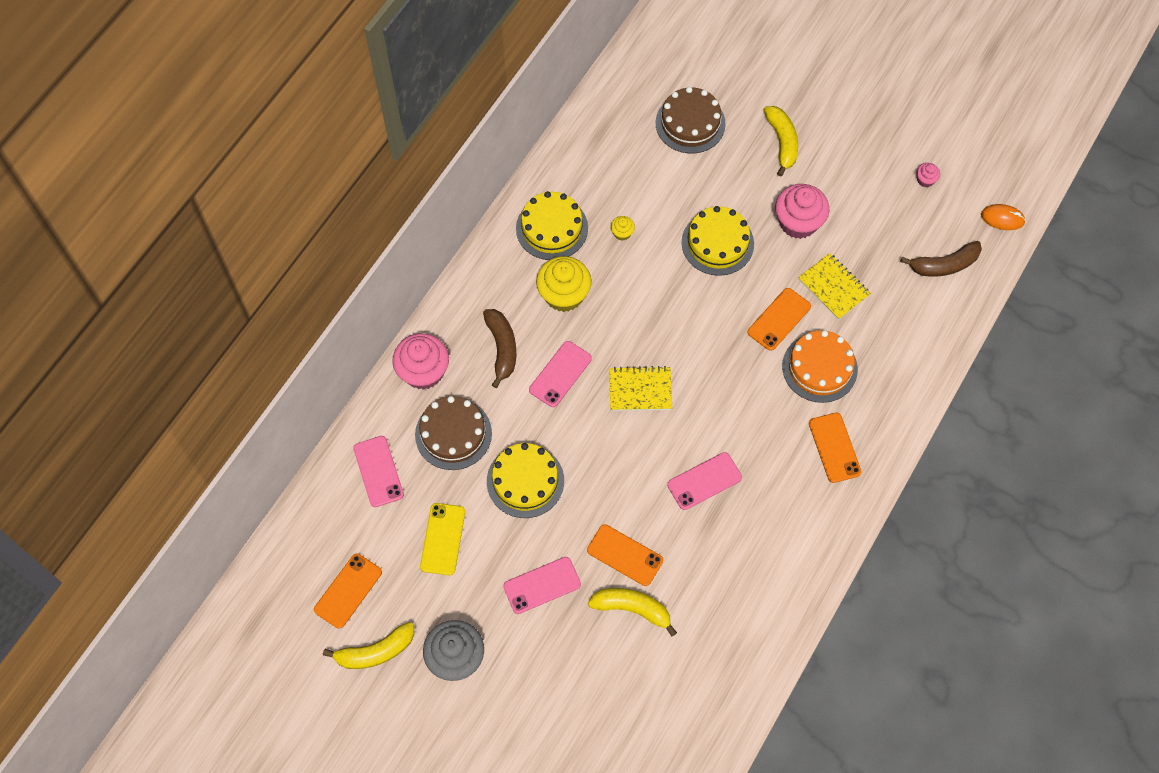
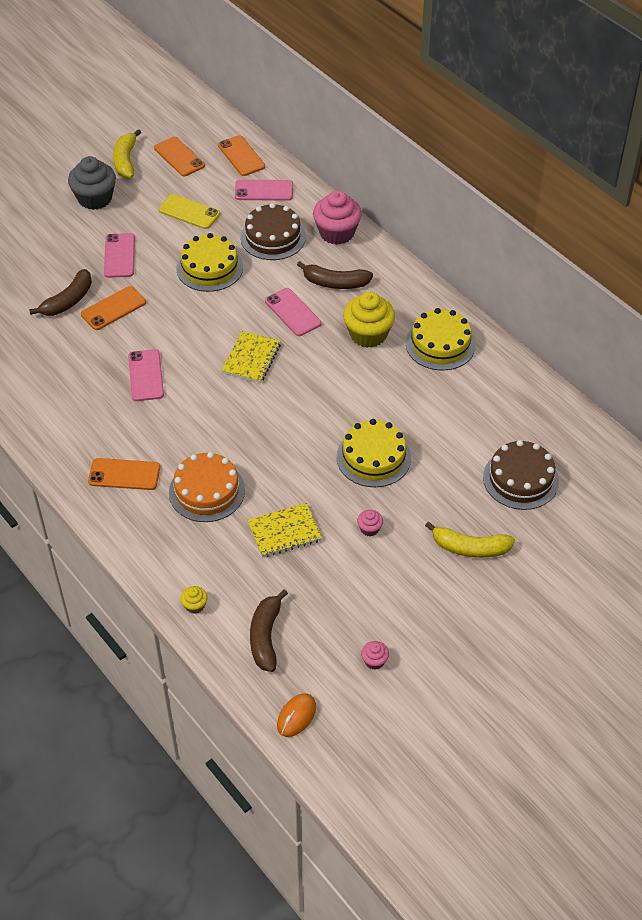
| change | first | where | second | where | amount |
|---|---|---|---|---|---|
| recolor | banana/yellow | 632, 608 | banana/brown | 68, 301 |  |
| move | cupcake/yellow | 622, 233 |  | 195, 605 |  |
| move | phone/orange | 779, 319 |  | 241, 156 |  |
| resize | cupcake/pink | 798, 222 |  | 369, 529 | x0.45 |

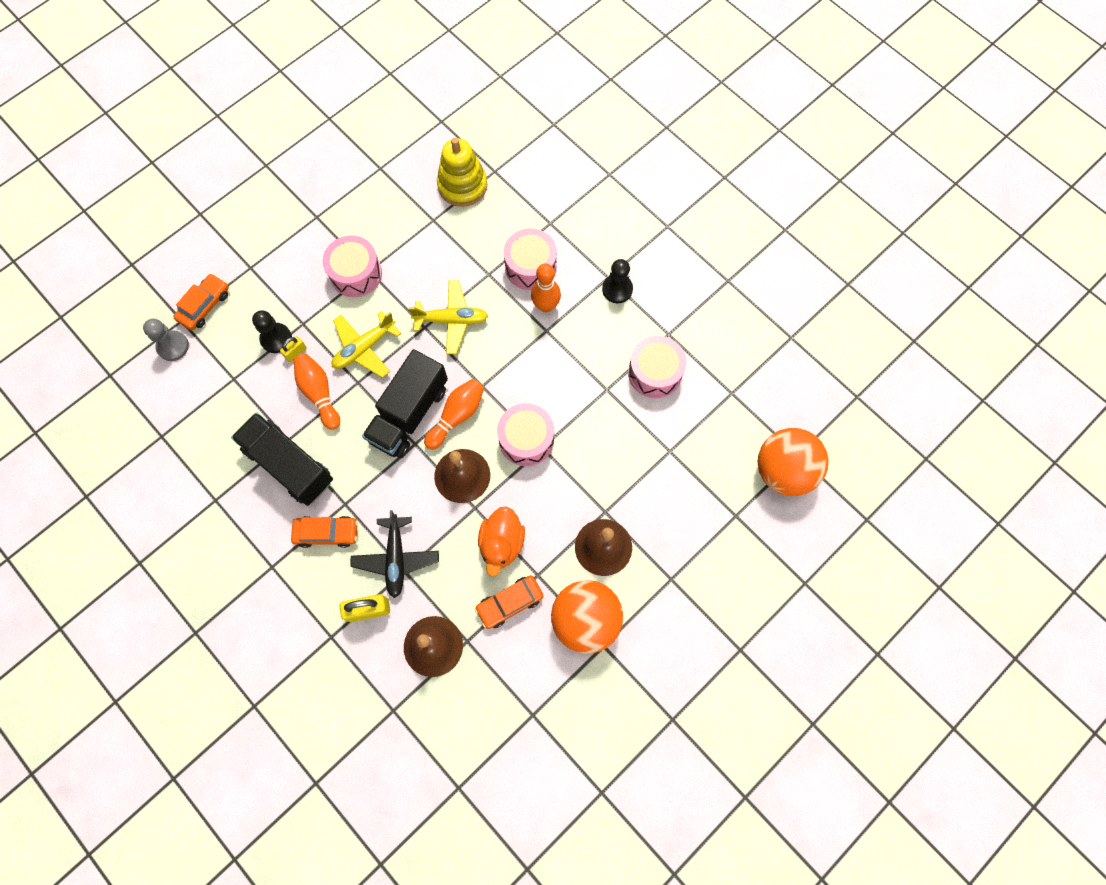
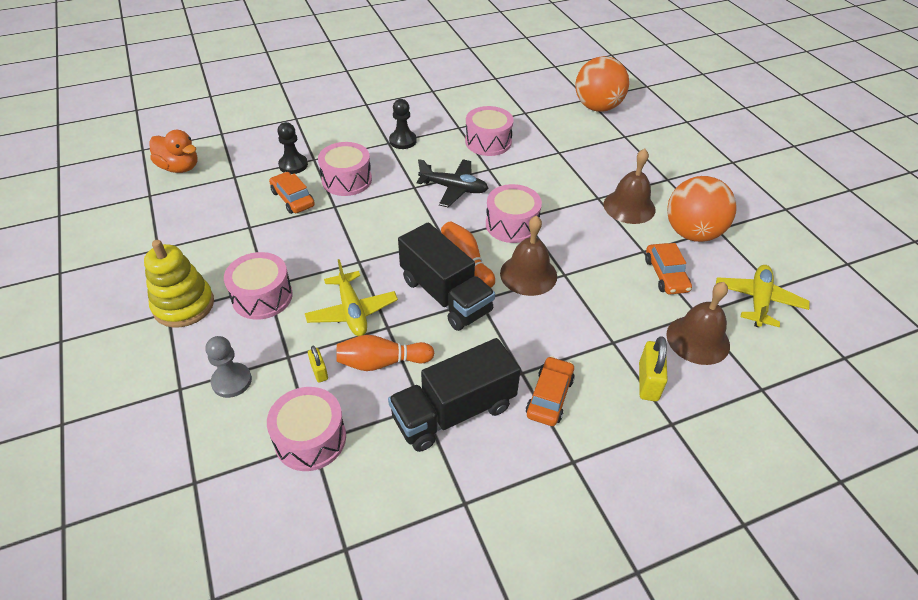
| change | first | where | second | where | amount |
|---|---|---|---|---|---|
| move | pawn/grey | 173, 346 |  | 232, 381 |  |
| move | car/orange | 205, 306 |  | 293, 199 |  |
| move | pawn/black | 276, 338 |  | 293, 165 |  |
| move | plane/black | 396, 558 |  | 454, 188 |  |
| move | plane/yellow | 451, 320 |  | 758, 301 |  |
| move | stacking toy/yellow | 462, 185 |  | 183, 305 |  |
| move | duck/orange | 501, 543 |  | 179, 167 |  |
| delete | bowling pin/orange | 546, 306 |  |  |  |
| insert |  |  | drum/pink | 310, 439 |  |

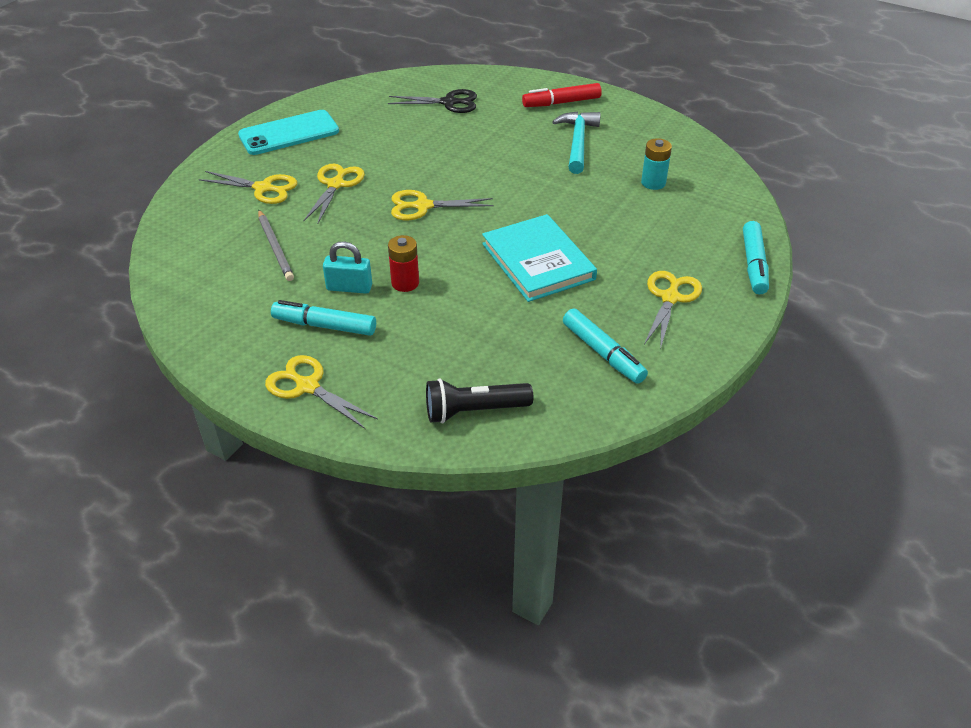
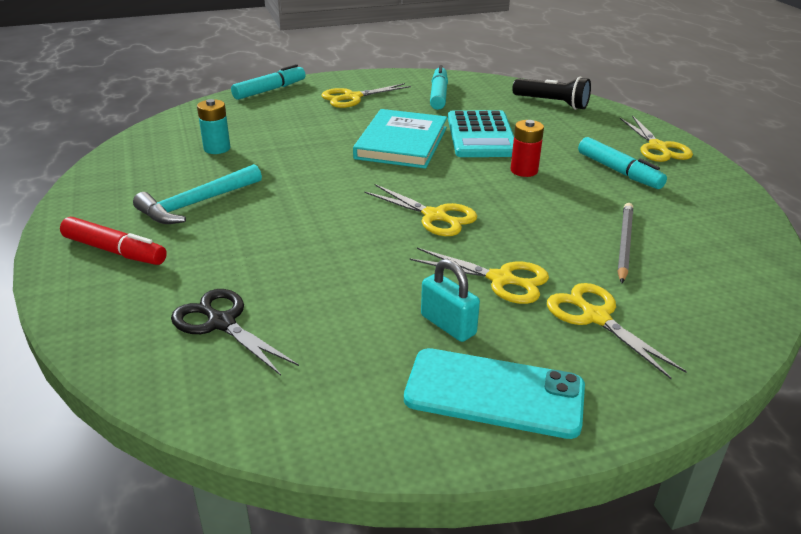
| change | first | where | second | where | amount |
|---|---|---|---|---|---|
| rotate | scissors/yellow | 336, 185 |  | 501, 279 | 120 degrees counterclockwise |
| move | padlock/turquoise | 349, 287 |  | 448, 325 |  |
| insert |  |  | calculator/turquoise | 481, 135 |  |

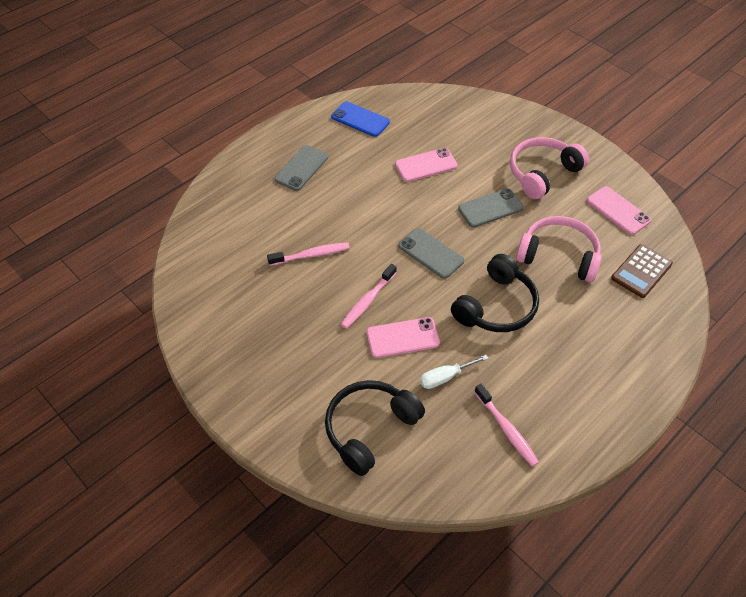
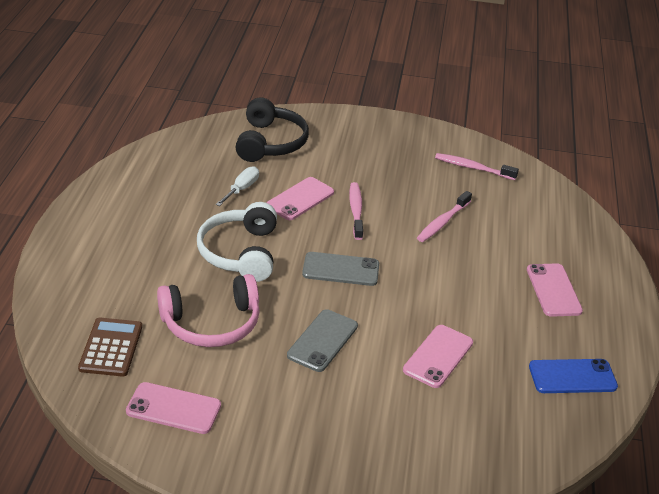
| change | first | where | second | where | amount |
|---|---|---|---|---|---|
| recolor | phone/grey | 301, 168 | phone/pink | 553, 290 |  |
| recolor | headphones/black | 496, 306 | headphones/white | 240, 253 |  |
| move | toothbrush/pink | 506, 429 |  | 472, 168 |  |
| delete | headphones/pink | 542, 173 |  |  |  |

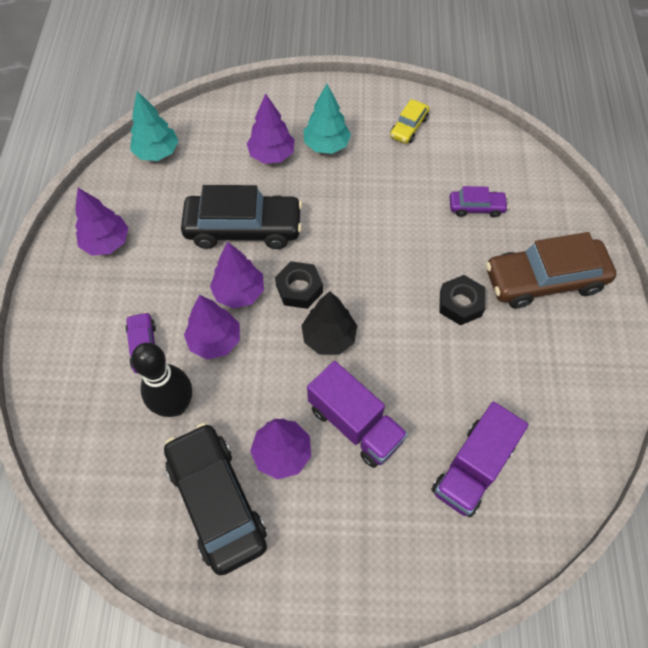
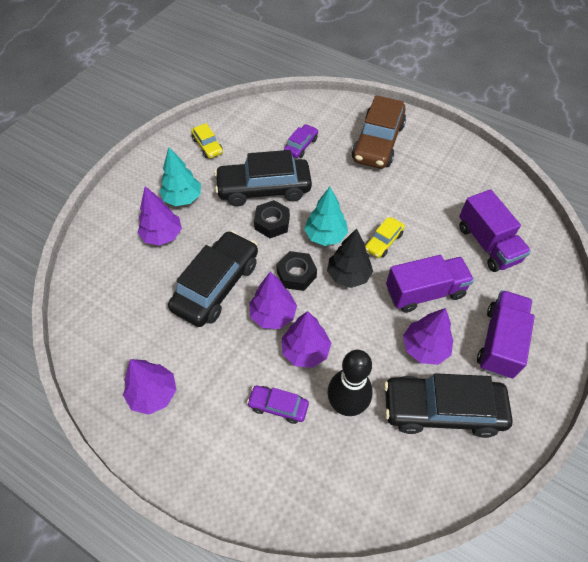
| change | first | where | second | where | amount |
|---|---|---|---|---|---|
| move | tree/turquoise | 157, 152 |  | 325, 236 |  |
| move | nut/black | 460, 304 |  | 272, 223 |  |
| insert |  |  | car/black | 264, 189 |  |
| insert |  |  | car/yellow | 383, 241 |  |
| insert |  |  | truck/purple | 499, 342 |  |

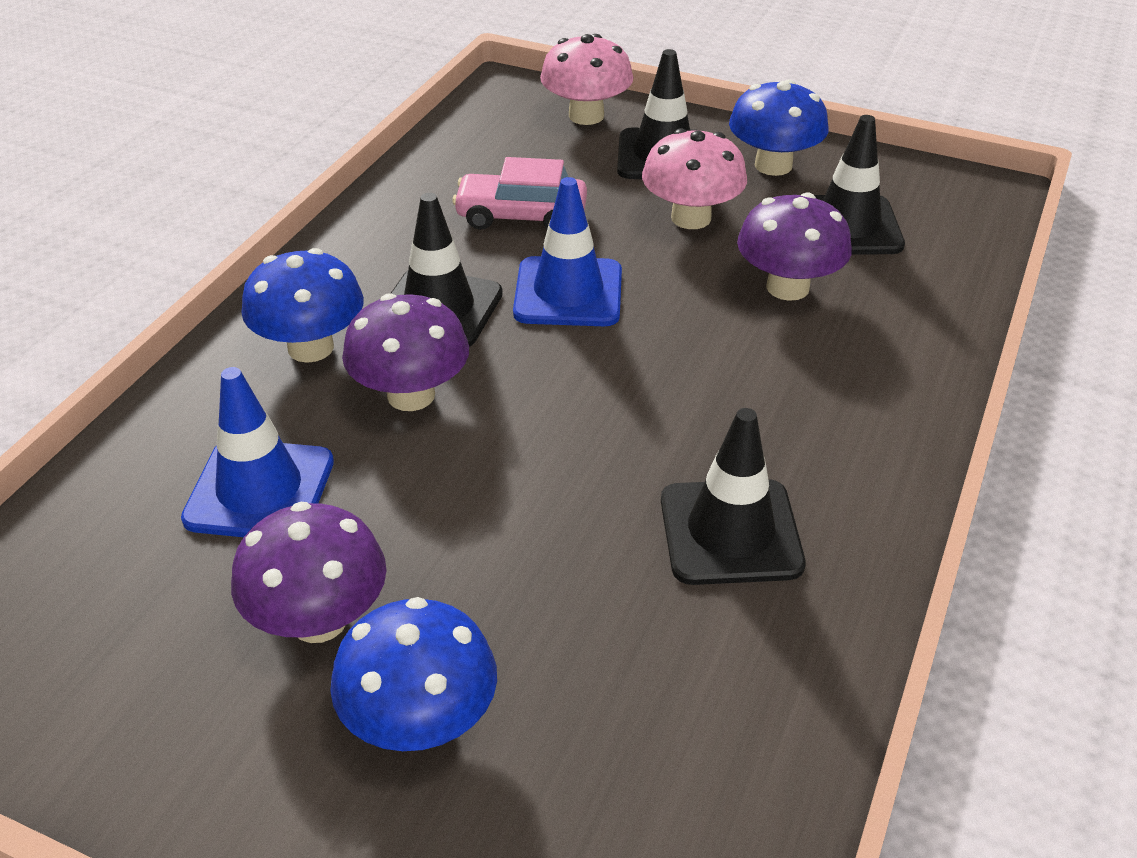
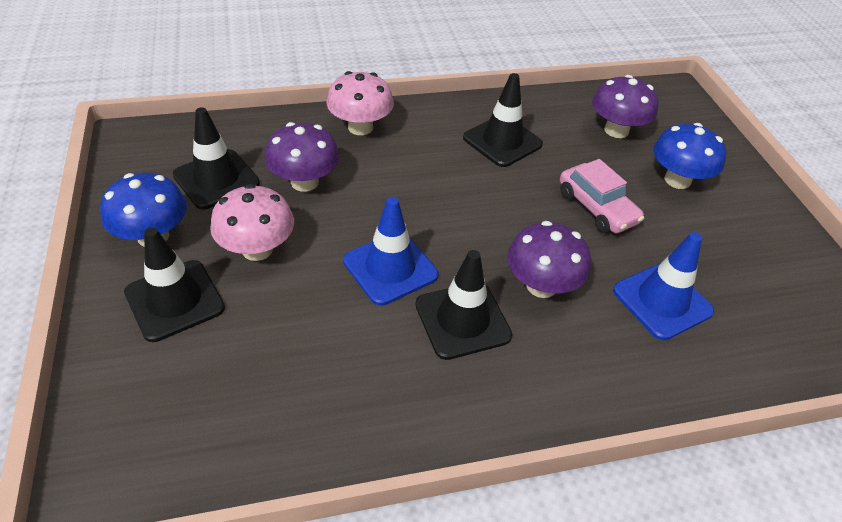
| change | first | where | second | where | amount |
|---|---|---|---|---|---|
| move | mushroom/purple | 319, 619 |  | 616, 130 |  |
| delete | mushroom/blue | 311, 347 |  |  |  |
| move | car/pink | 521, 216 |  | 596, 208 |  |
| move | mushroom/pink | 586, 116 |  | 360, 127 |  |

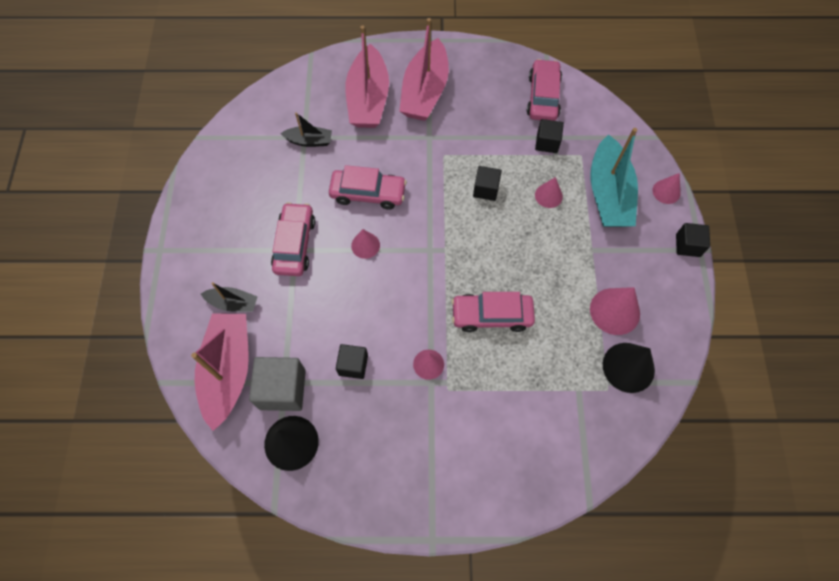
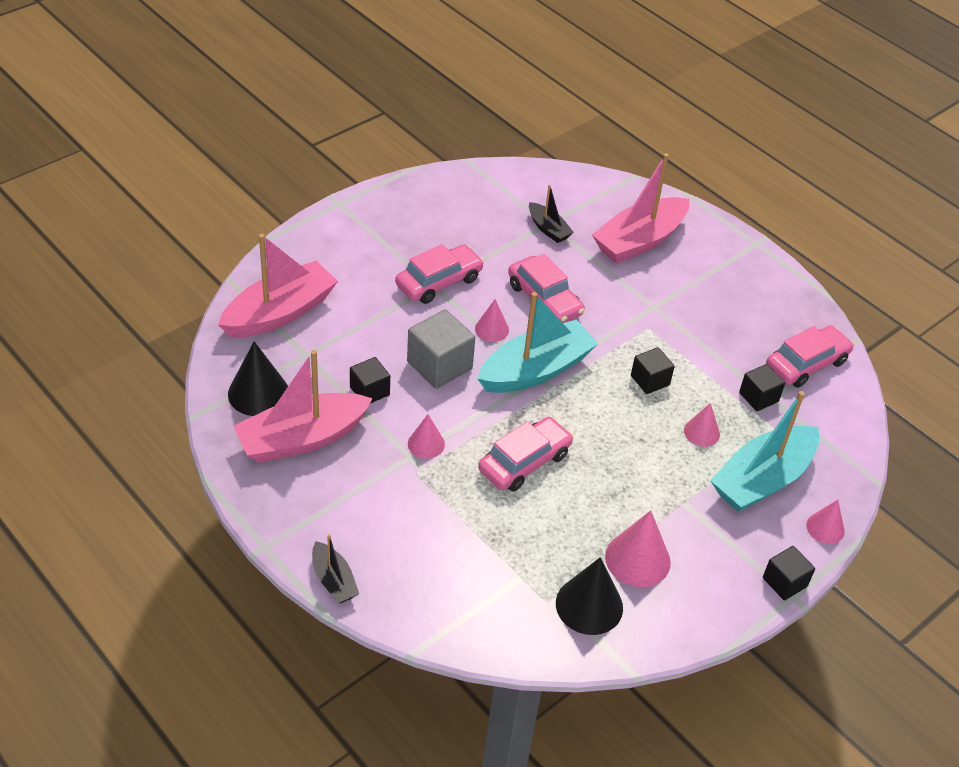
| change | first | where | second | where | amount |
|---|---|---|---|---|---|
| move | boat/black | 233, 303 |  | 333, 580 |  |
| move | cube/grey | 282, 389 |  | 439, 365 |  |
| move | boat/pink | 425, 91 |  | 302, 439 |  |
| rotate | car/pink | 491, 315 |  | 524, 462 | 90 degrees clockwise |
| insert |  |  | boat/turquoise | 536, 370 |  |

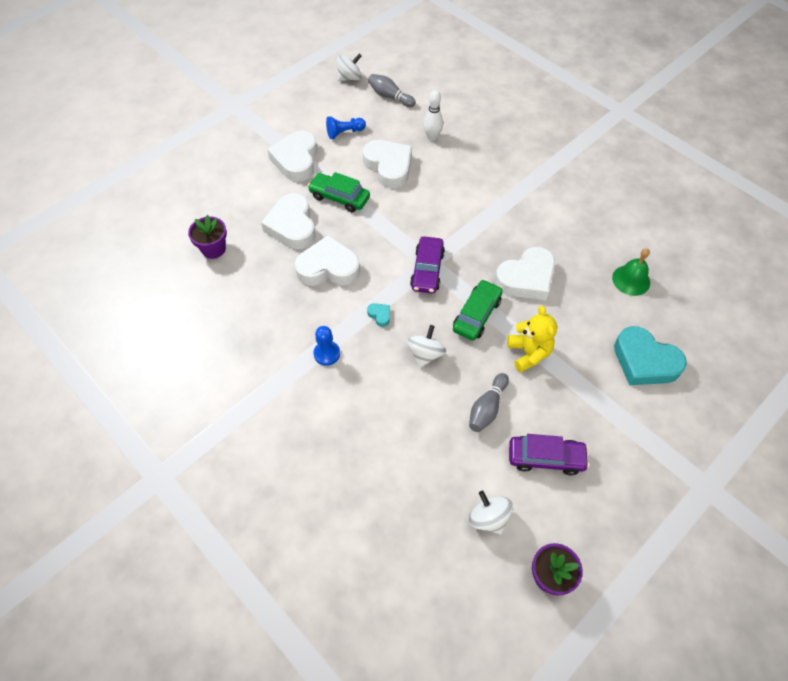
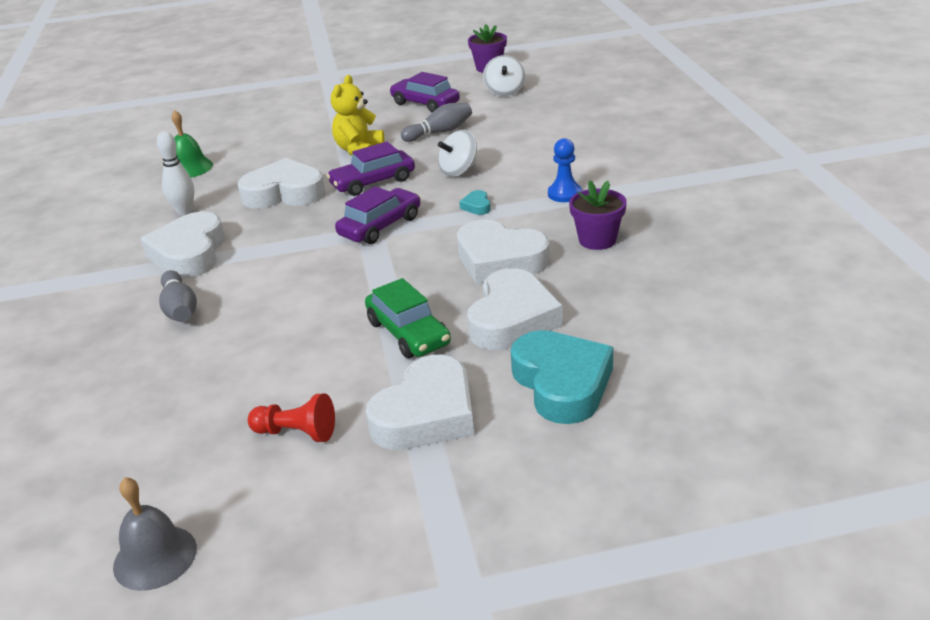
| change | first | where | second | where | amount |
|---|---|---|---|---|---|
| move | flower pot/purple | 213, 249 |  | 597, 240 |  |
| recolor | pawn/blue | 344, 133 | pawn/red | 296, 433 |  |
| replace | spinning top/white | 350, 78 | bell/grey | 155, 557 |  |
| move | heart/white | 389, 167 |  | 189, 253 |  |
| move | bowling pin/grey | 390, 96 |  | 180, 309 |  |
| move | bowling pin/white | 432, 137 |  | 184, 211 |  |
| recolor | car/green | 477, 315 | car/purple | 373, 182 |  |
| move | heart/turquoise | 644, 361 |  | 562, 383 |  |

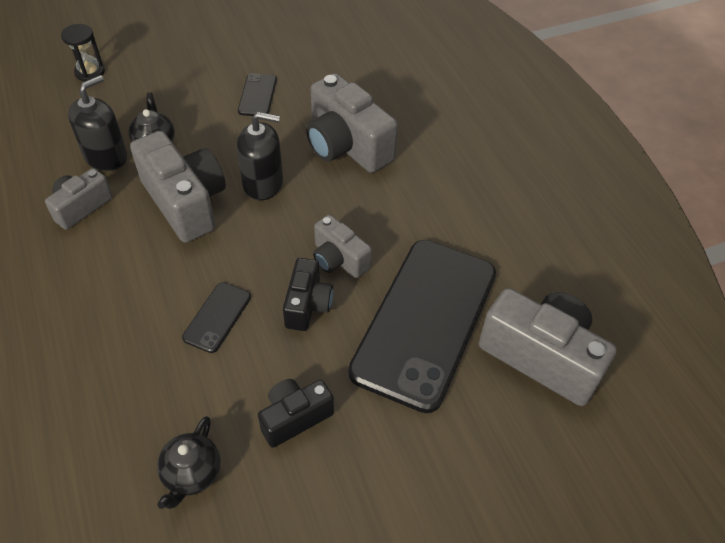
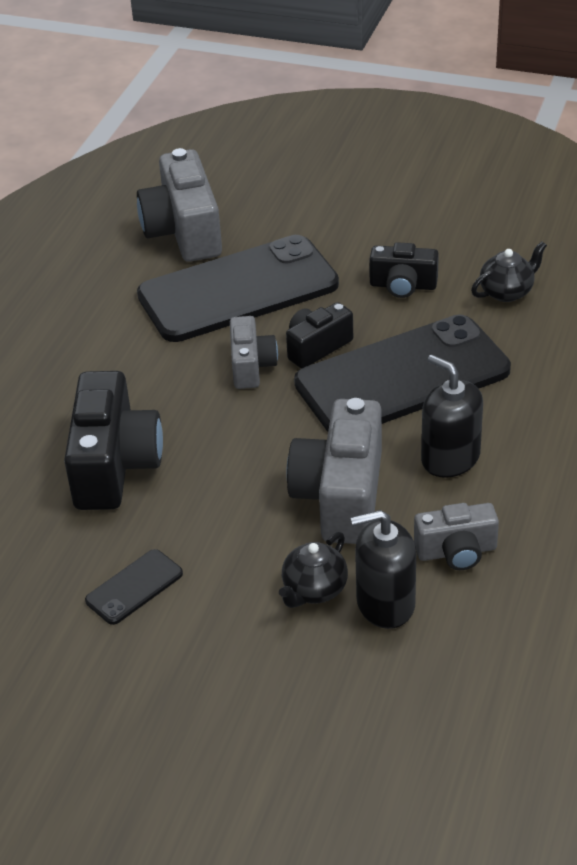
| change | first | where | second | where | amount |
|---|---|---|---|---|---|
| delete | hourglass/black | 90, 72 |  |  |  |
| resize | phone/black | 217, 317 |  | 402, 376 | x2.42 |
| move | soap dispenser/black | 263, 183 |  | 450, 458 |  |
| recolor | camera/grey | 346, 146 | camera/black | 114, 465 |  |

